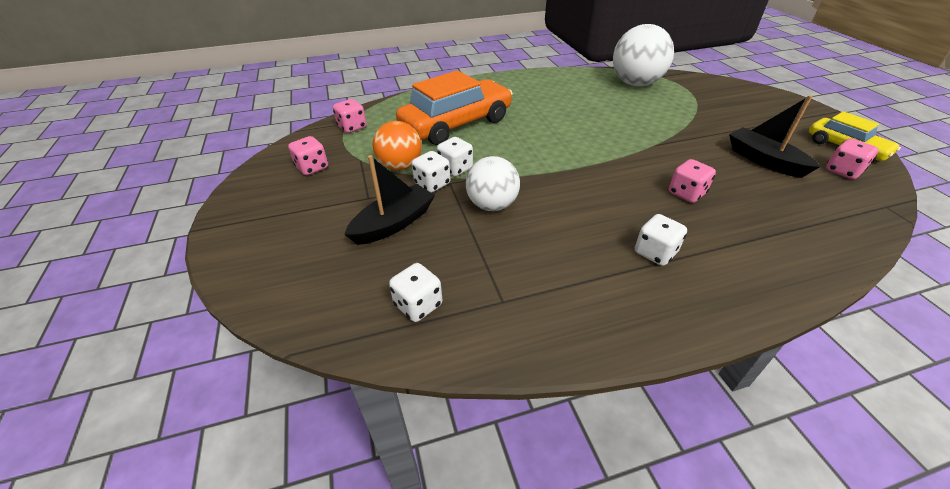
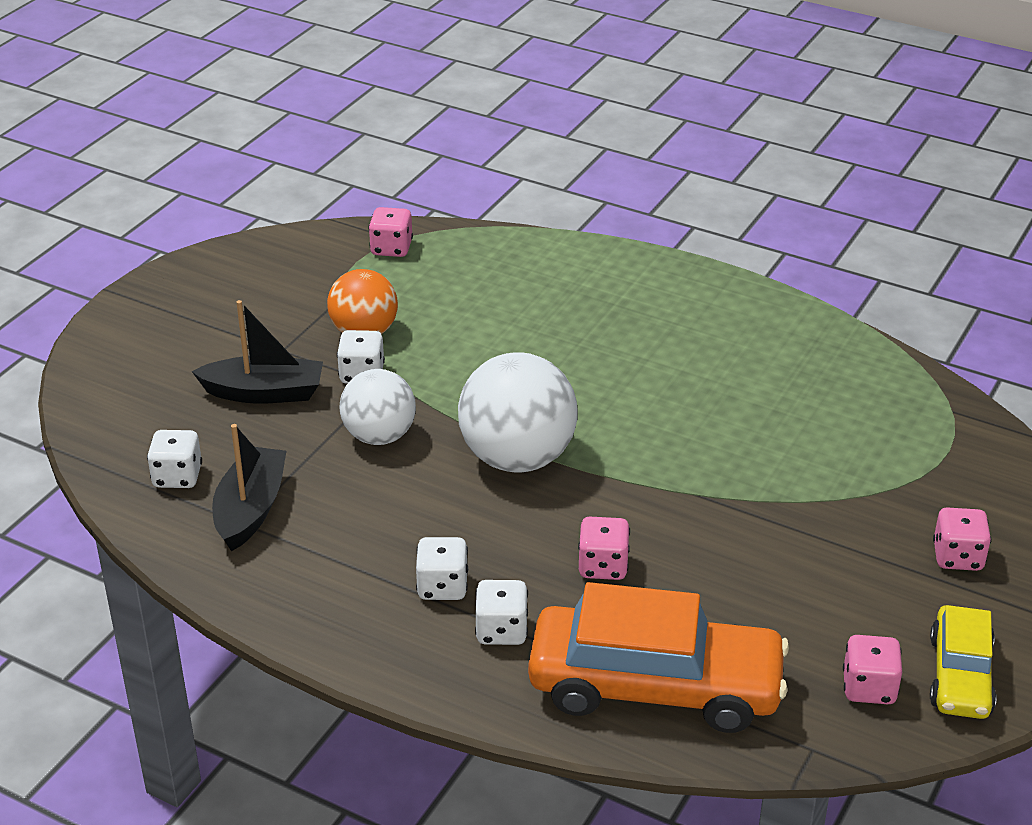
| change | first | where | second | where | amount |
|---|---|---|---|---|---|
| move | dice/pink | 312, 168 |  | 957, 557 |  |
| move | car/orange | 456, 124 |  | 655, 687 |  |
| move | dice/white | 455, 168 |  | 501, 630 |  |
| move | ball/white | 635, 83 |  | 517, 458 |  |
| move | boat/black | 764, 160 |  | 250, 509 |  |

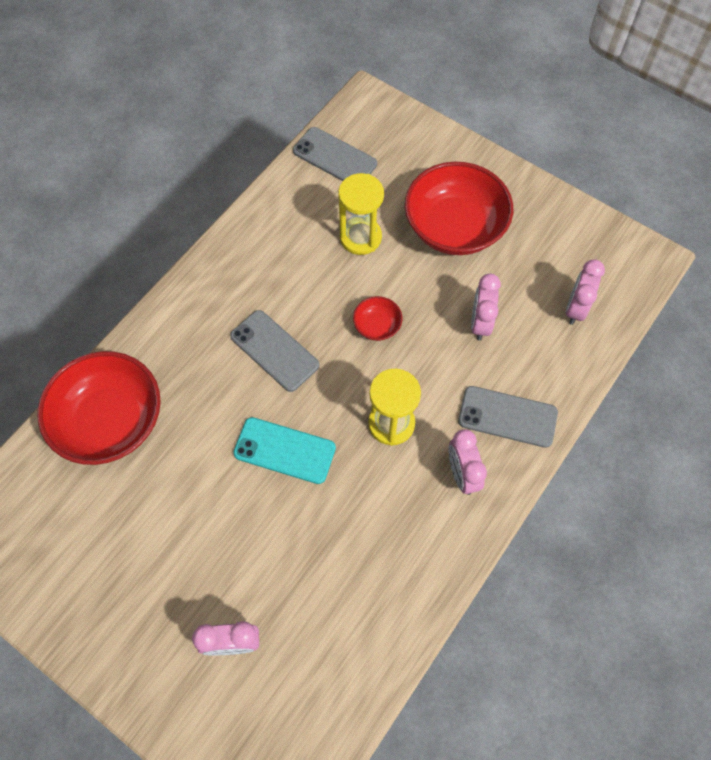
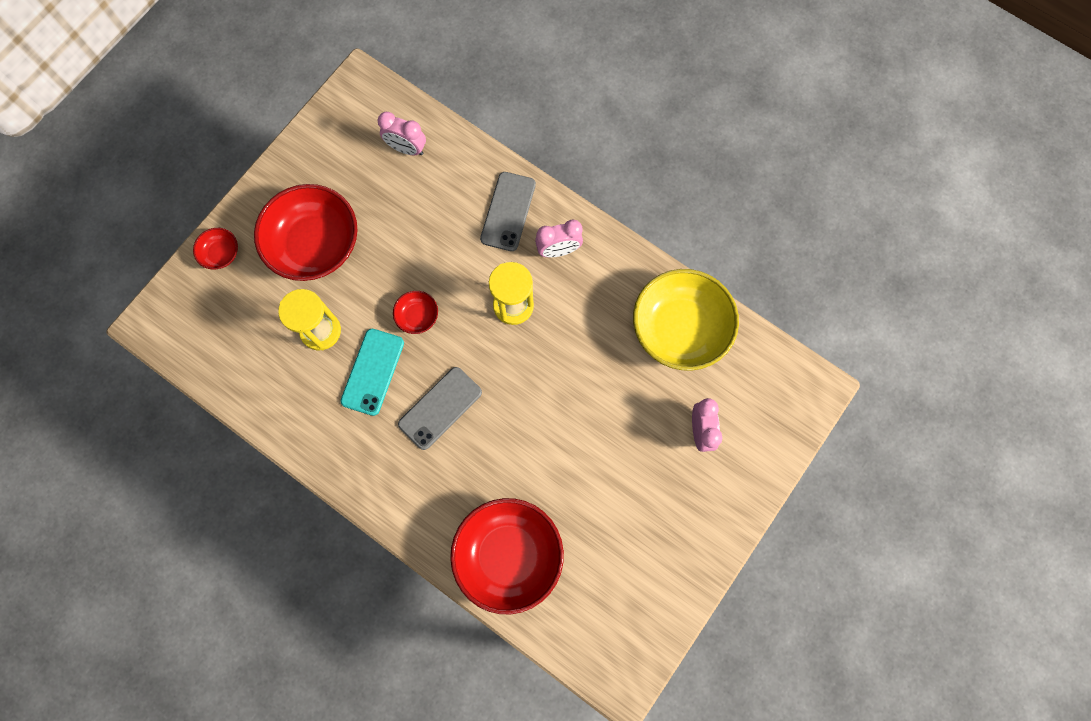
| change | first | where | second | where | amount |
|---|---|---|---|---|---|
| move | phone/turquoise | 284, 450 |  | 373, 372 |  |
| delete | phone/grey | 334, 158 |  |  |  |
| delete | clock/pink | 480, 323 |  |  |  |
| insert |  |  | bowl/red | 221, 254 |  |
| insert |  |  | bowl/yellow | 680, 329 |  |

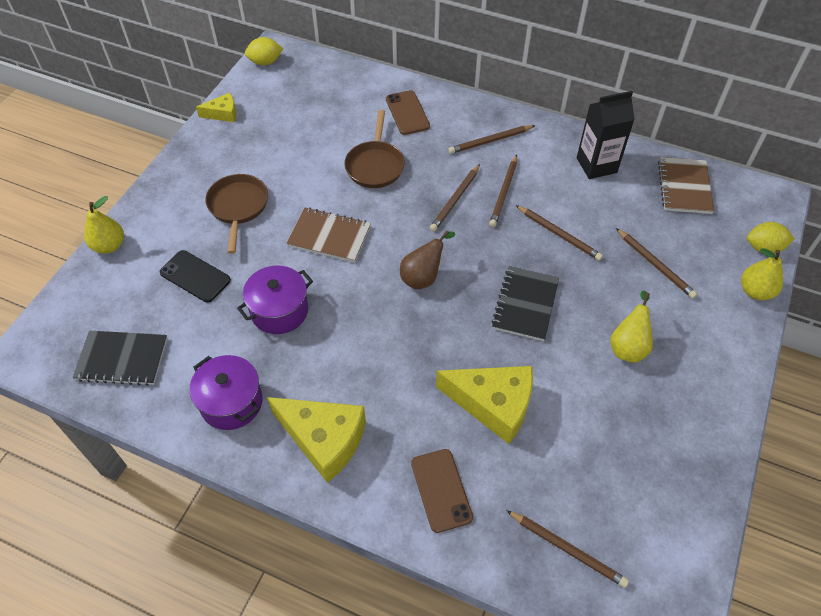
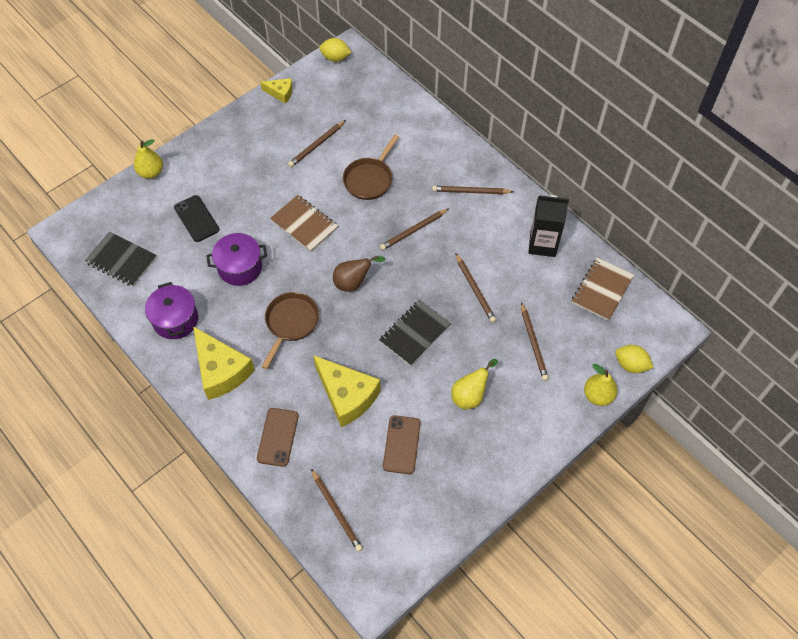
| change | first | where | second | where | amount |
|---|---|---|---|---|---|
| move | pan/brown | 238, 207 |  | 291, 323 |  |
| move | phone/brown | 407, 113 |  | 401, 444 |  |
| move | pencil/brown | 504, 192 |  | 317, 145 |  |

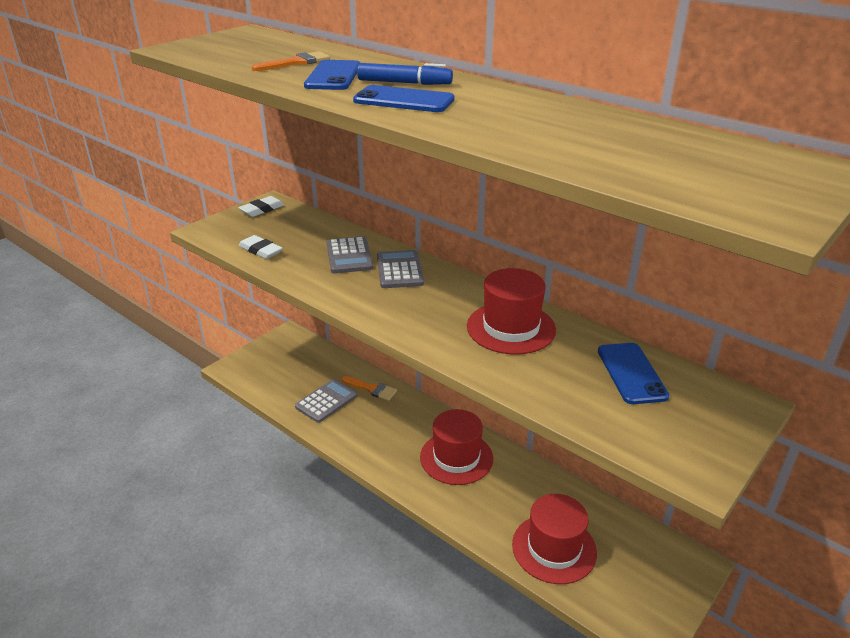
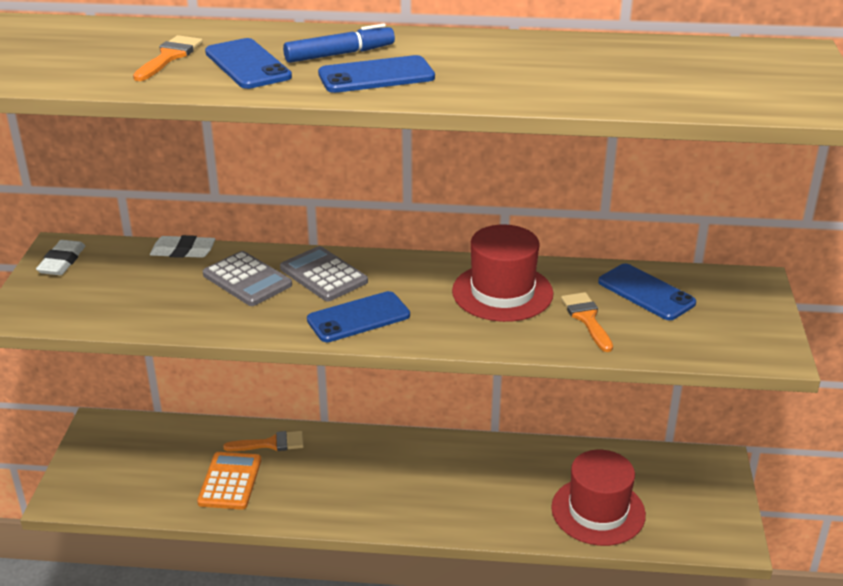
| change | first | where | second | where | amount |
|---|---|---|---|---|---|
| move | eraser/white | 260, 250 |  | 183, 251 |  |
| recolor | calculator/grey | 326, 401 | calculator/orange | 230, 481 |  |
| delete | hat/red | 456, 457 |  |  |  |
| insert |  |  | phone/blue | 358, 318 |  |
| insert |  |  | brush/orange | 587, 319 |  |

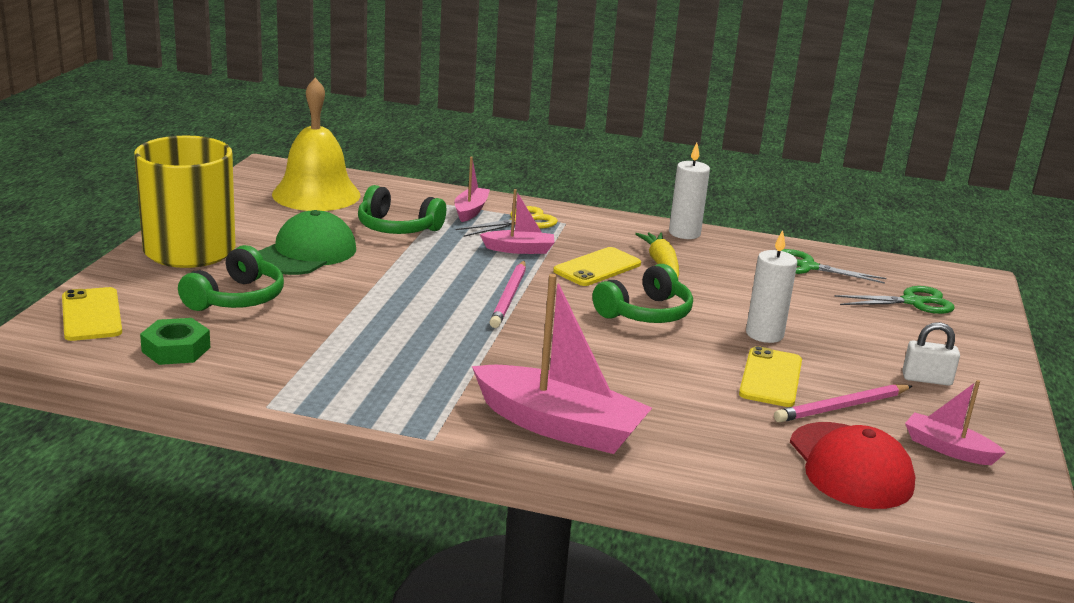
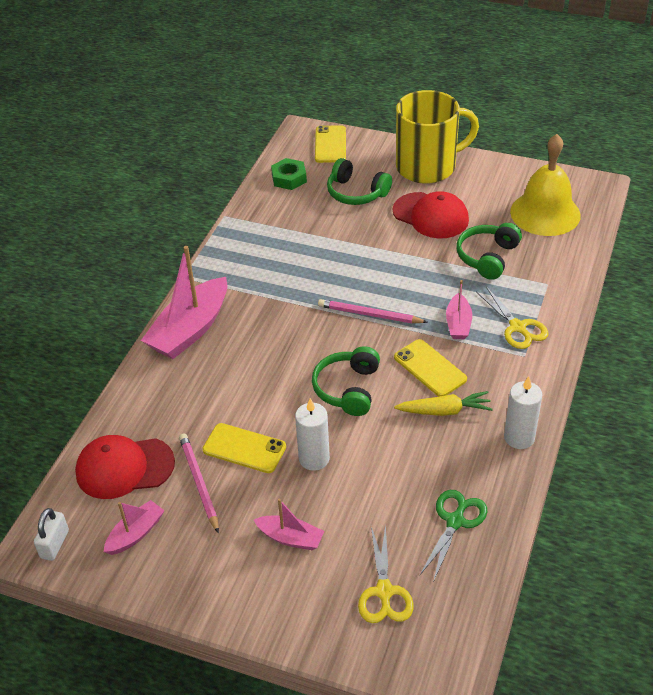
| change | first | where | second | where | amount |
|---|---|---|---|---|---|
| rotate | phone/yellow | 91, 315 |  | 330, 144 | 75 degrees counterclockwise |
| recolor | cap/green | 306, 253 | cap/red | 431, 216 |  |
| move | boat/pink | 470, 211 |  | 290, 538 |  |
| rotate | headphones/green | 645, 313 |  | 348, 389 | 45 degrees clockwise |
| recolor | scissors/green | 913, 302 | scissors/yellow | 384, 592 |  |
| move | padlock/white | 926, 379 |  | 54, 544 |  |

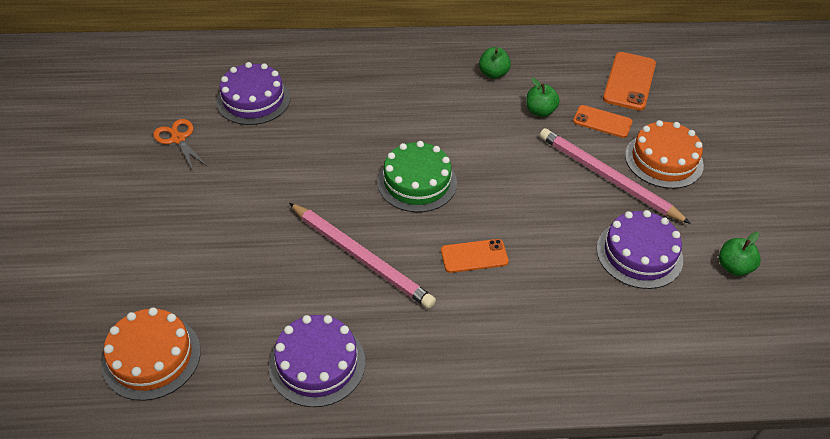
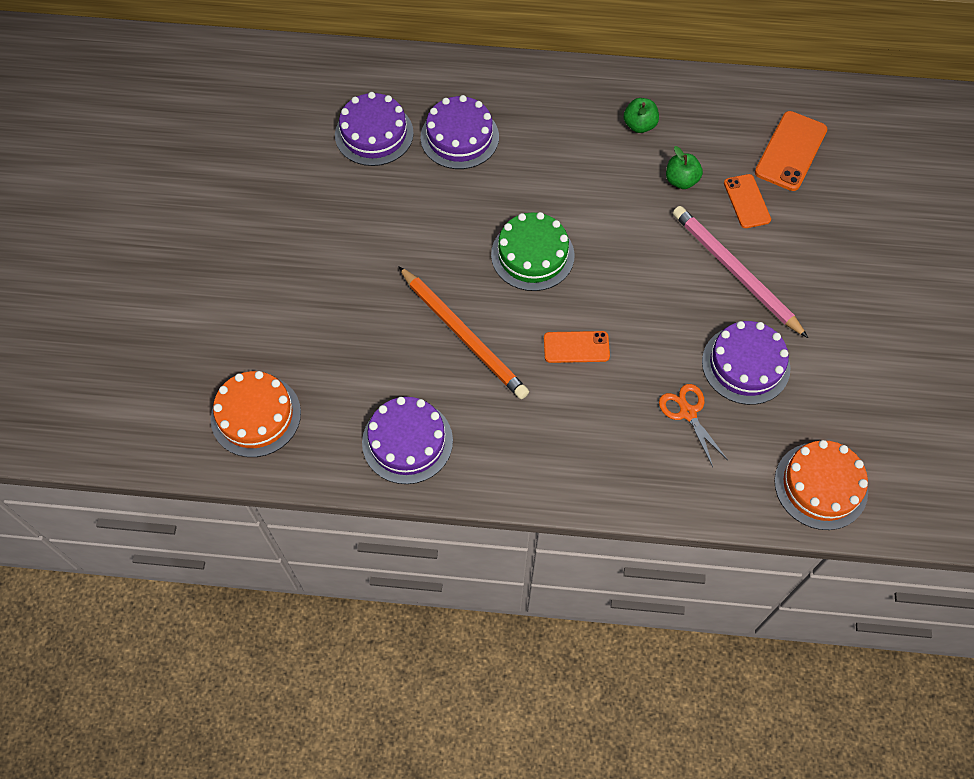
| change | first | where | second | where | amount |
|---|---|---|---|---|---|
| move | scissors/orange | 178, 139 |  | 687, 412 |  |
| recolor | pencil/pink | 361, 257 | pencil/orange | 463, 335 |  |
| rotate | phone/orange | 602, 122 |  | 747, 201 | 45 degrees clockwise |
| move | cake/orange | 663, 160 |  | 820, 485 |  |
| delete | apple/green | 733, 267 |  |  |  |
| insert |  |  | cake/purple | 459, 137 |  |

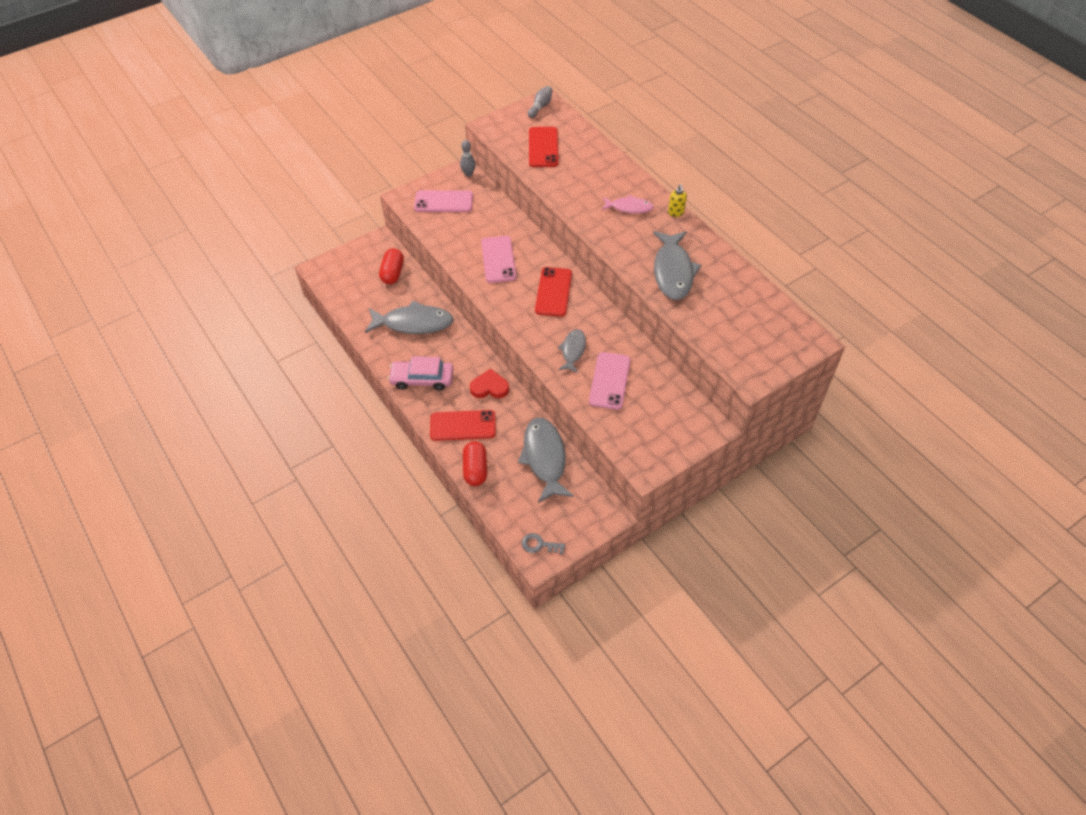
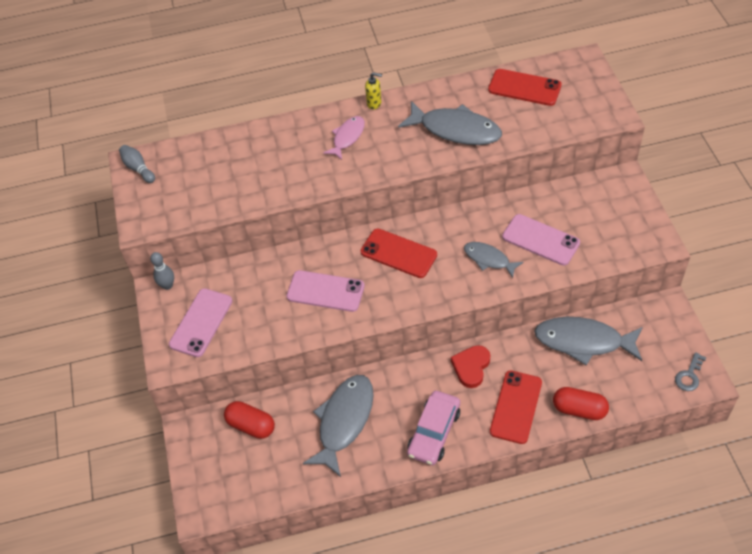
| change | first | where | second | where | amount |
|---|---|---|---|---|---|
| move | phone/red | 543, 147 |  | 524, 88 |  |

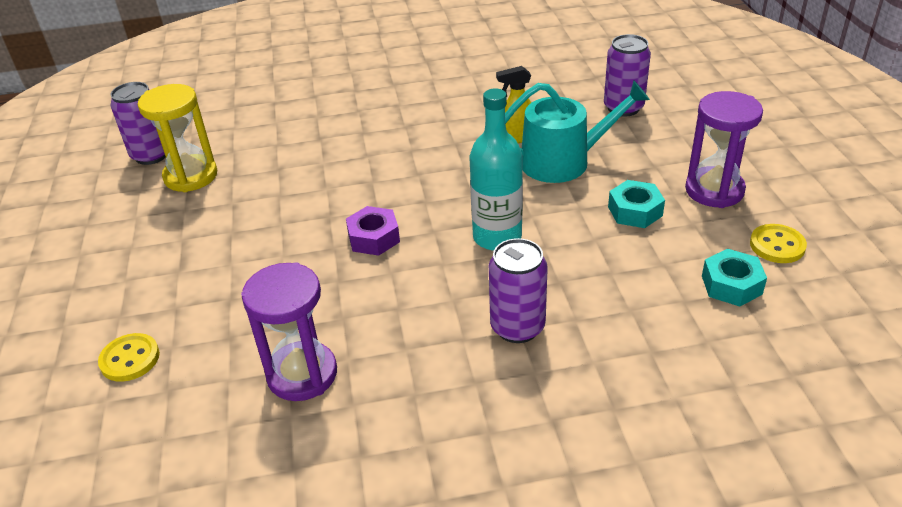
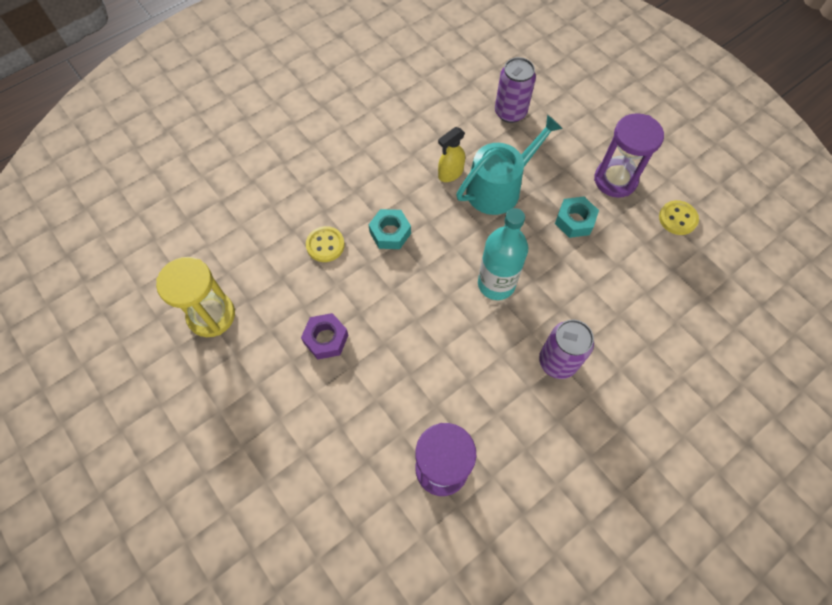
| change | first | where | second | where | amount |
|---|---|---|---|---|---|
| move | button/yellow | 130, 359 |  | 325, 245 |  |
| delete | can/purple | 151, 155 |  |  |  |
| move | nut/purple | 374, 238 |  | 326, 339 |  |
| move | nut/turquoise | 731, 285 |  | 390, 233 |  |

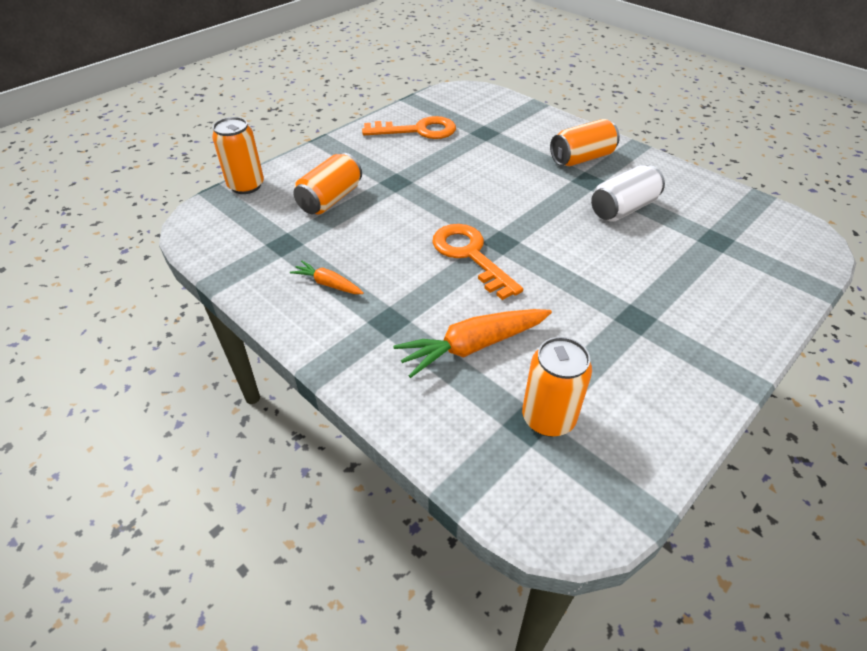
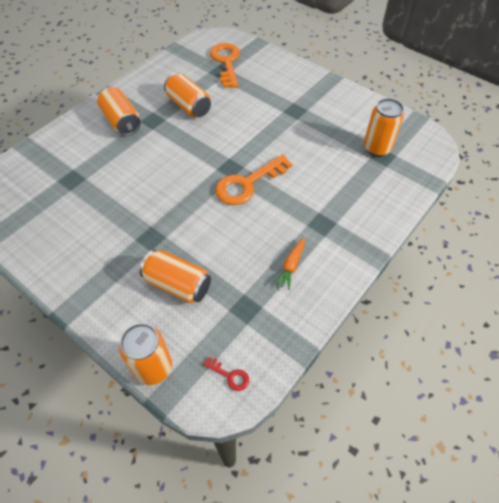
| change | first | where | second | where | amount |
|---|---|---|---|---|---|
| move | key/orange | 417, 130 |  | 226, 62 |  |
| delete | carrot/orange | 473, 346 |  |  |  |
| recolor | can/white | 623, 209 | can/orange | 189, 106 |  |
| insert |  |  | key/red | 230, 375 |  |

